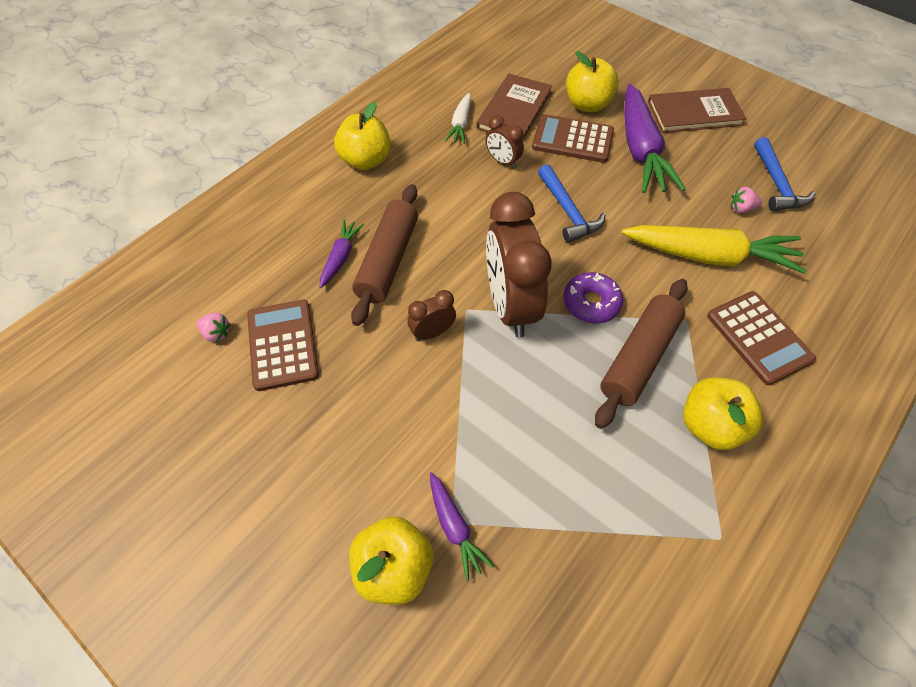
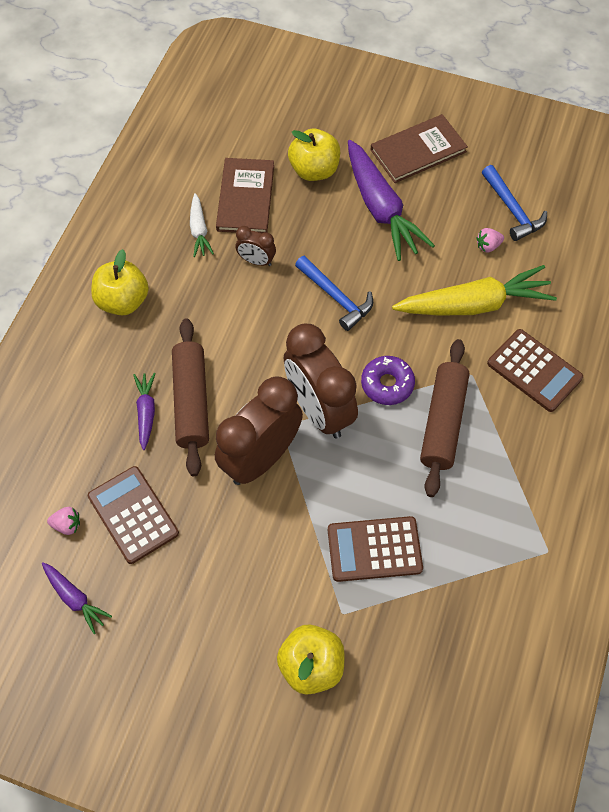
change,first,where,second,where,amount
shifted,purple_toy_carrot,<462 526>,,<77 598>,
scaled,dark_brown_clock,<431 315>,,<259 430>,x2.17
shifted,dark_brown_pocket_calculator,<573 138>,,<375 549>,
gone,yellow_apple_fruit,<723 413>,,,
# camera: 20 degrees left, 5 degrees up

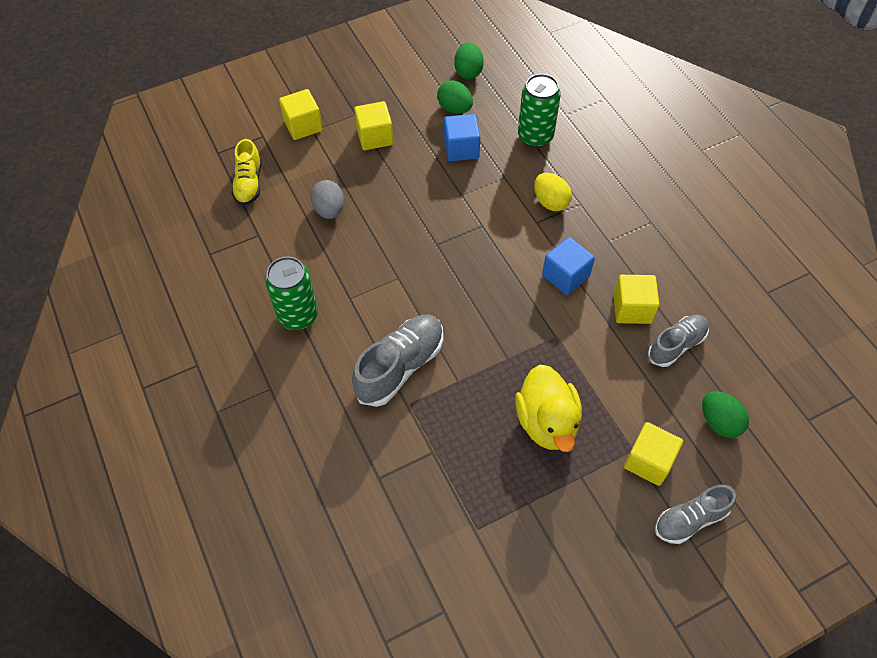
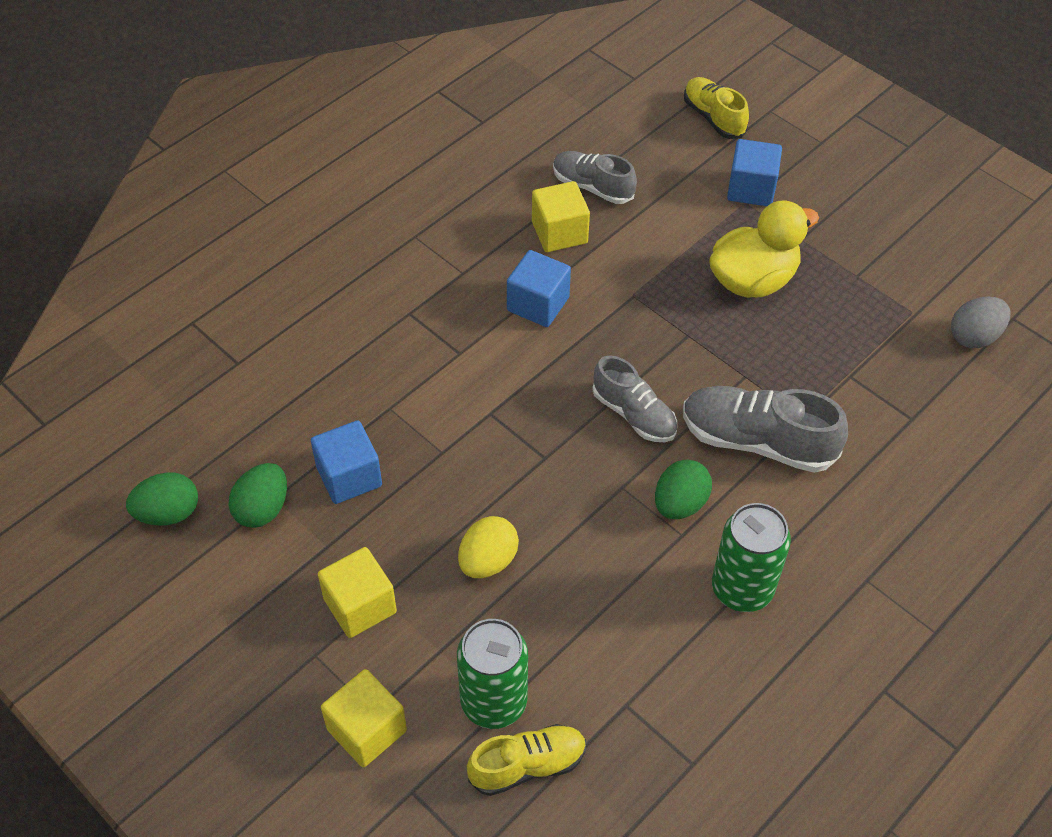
change,first,where,second,where,amount
shifted,emerald_soda_can,<539 111>,,<492 674>,
shifted,yellow_egg,<553 192>,,<488 547>,
shifted,ash-grey_sneaker,<695 514>,,<634 398>,
shifted,emerald_egg,<725 414>,,<683 489>,
new,,,yellow_sneaker,<716 108>,
repainted,yellow_cube,<653 454>,blue_cube,<754 172>,
shifted,ash-grey_egg,<327 199>,,<980 322>,
# camera: 110 degrees left, 5 degrees down

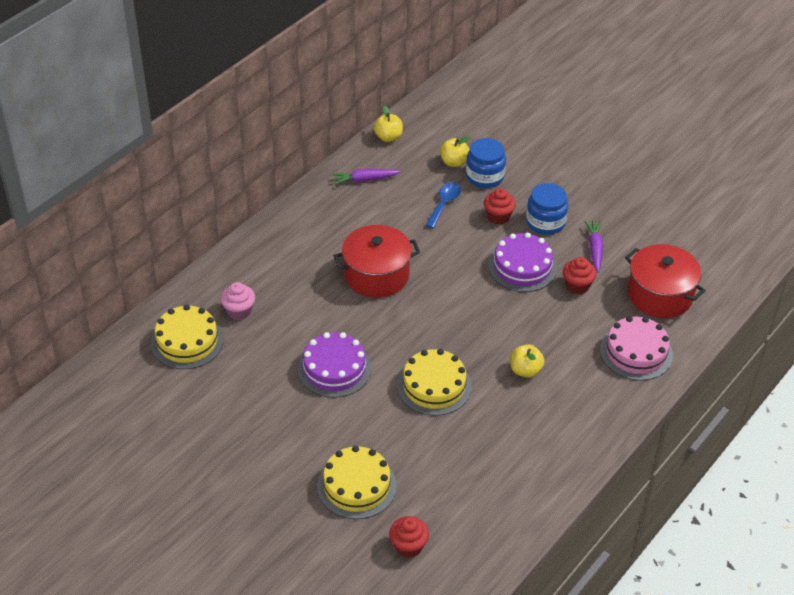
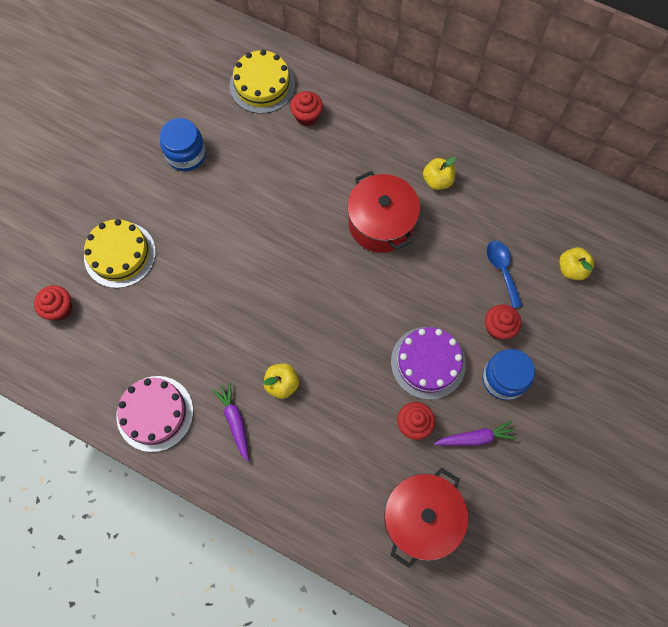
change,first,where,second,where,amount
shifted,pink_layer_cake,<636 348>,,<154 414>,
shifted,blue_preserve_jar,<486 163>,,<183 144>,
shifted,purple_toy_carrot,<366 177>,,<230 422>,
repainted,pink_muffin,<238 301>,red_muffin,<306 108>,
shifted,yellow_apple_fruit,<388 123>,,<439 173>,
rotated,blue_spoon,<443 205>,,<505 274>,120 degrees counterclockwise
gone,purple_layer_cake,<334 365>,,,
gone,yellow_layer_cake,<434 382>,,,
# camera: 80 degrees right, 25 degrees up

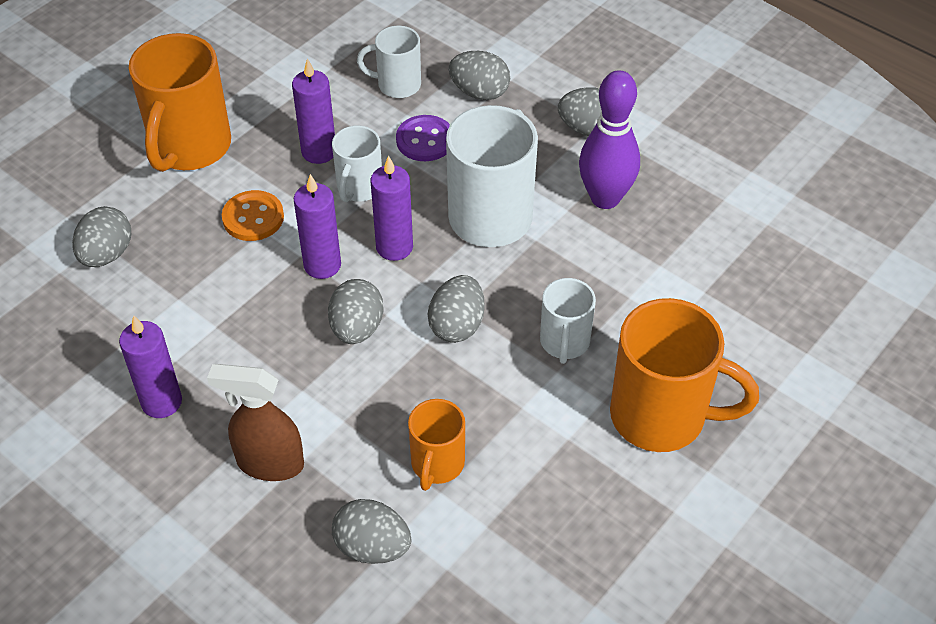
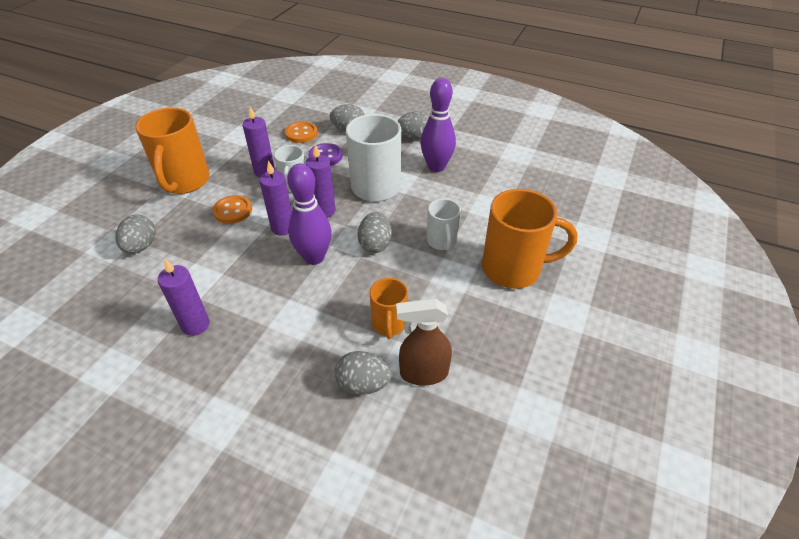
change,first,where,second,where,amount
swapped,snow-white_tea_mug,<389 62>,orange_sewing_button,<301 132>,
swapped,ash-grey_egg,<356 311>,purple_tenpin,<309 214>,
shifted,dark_brown_spray_cleaner,<255 422>,,<424 342>,
# camera: 15 degrees left, 5 degrees down

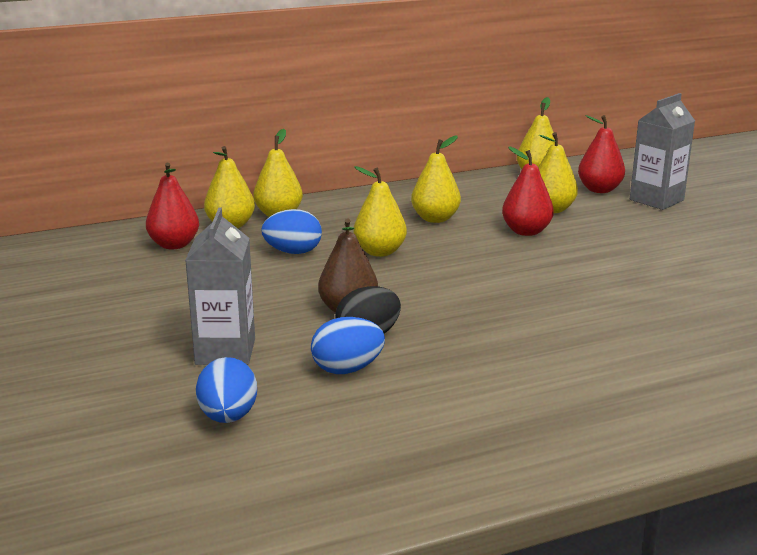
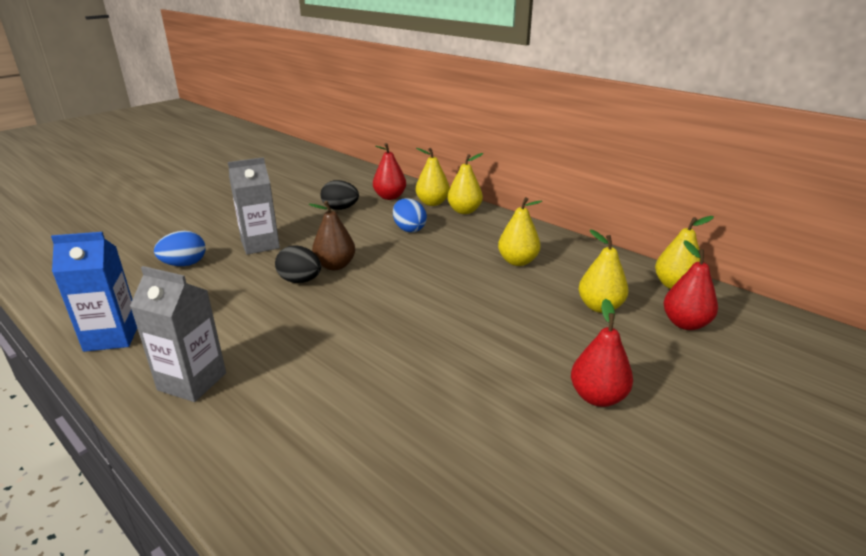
change,first,where,second,where,amount
new,,,blue_milk_carton,<94 292>,
shifted,ash-grey_milk_carton,<662 151>,,<178 334>,
new,,,black_egg,<340 195>,
shifted,red_pear,<528 191>,,<602 353>,
gone,blue_egg,<348 345>,,,
gone,yellow_pear,<380 211>,,,
# camera: 65 degrees right, 5 degrees up

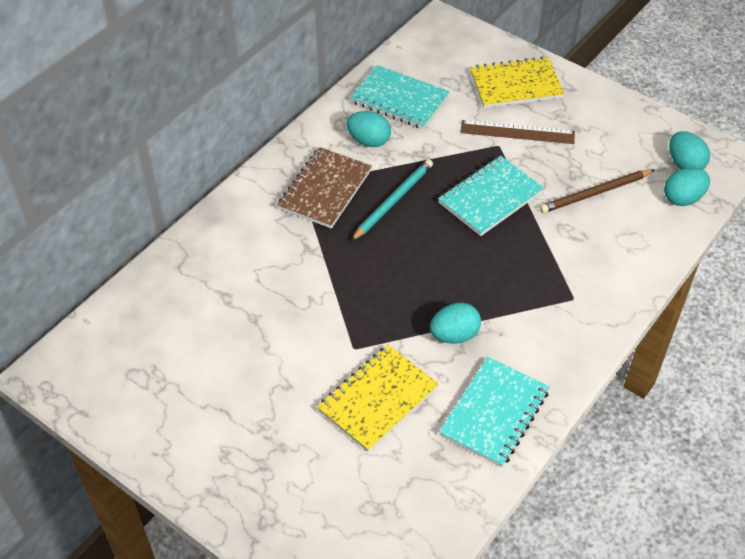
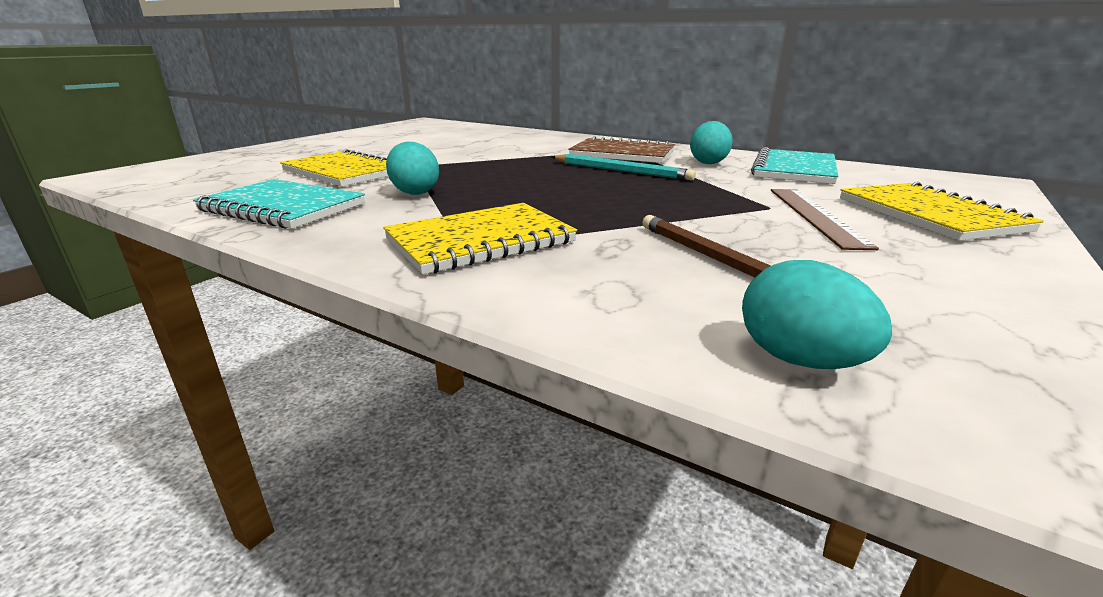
change,first,where,second,where,amount
new,,,yellow_exercise_book,<480 238>,
gone,aqua_exercise_book,<491 196>,,,
gone,aqua_egg,<689 150>,,,
# camera: 85 degrees right, 25 degrees down

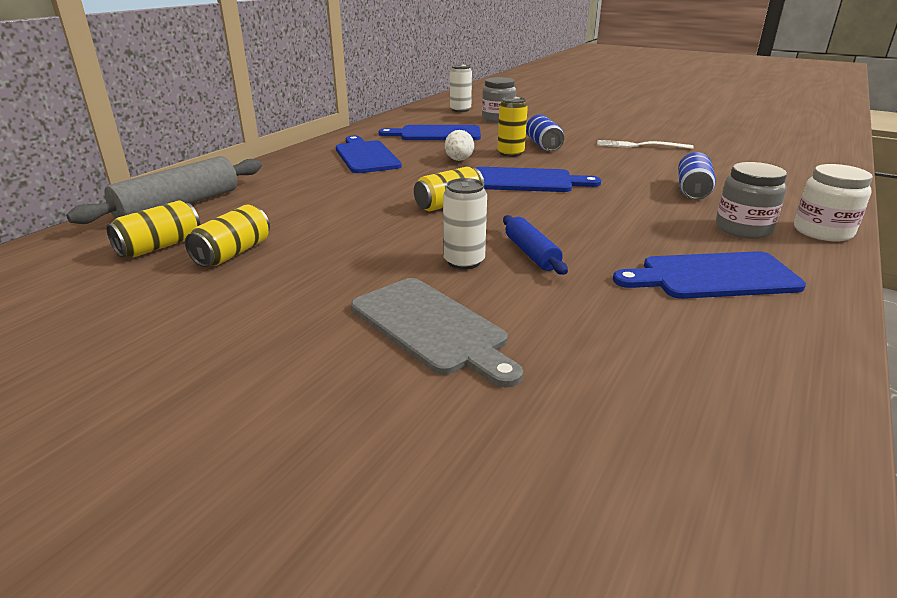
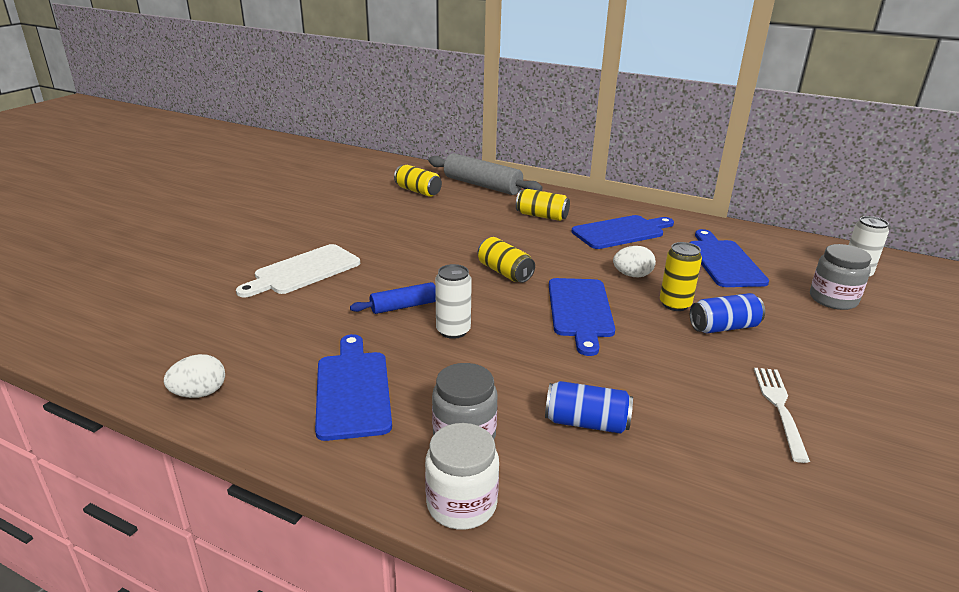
change,first,where,second,where,amount
new,,,snow-white_egg,<194 376>,
repainted,ash-grey_cutting_board,<437 333>,snow-white_cutting_board,<298 270>,
shifted,snow-white_soda_can,<465 224>,,<453 301>,
shifted,yellow_soda_can,<227 236>,,<543 205>,
# camera: 85 degrees right, 0 degrees up

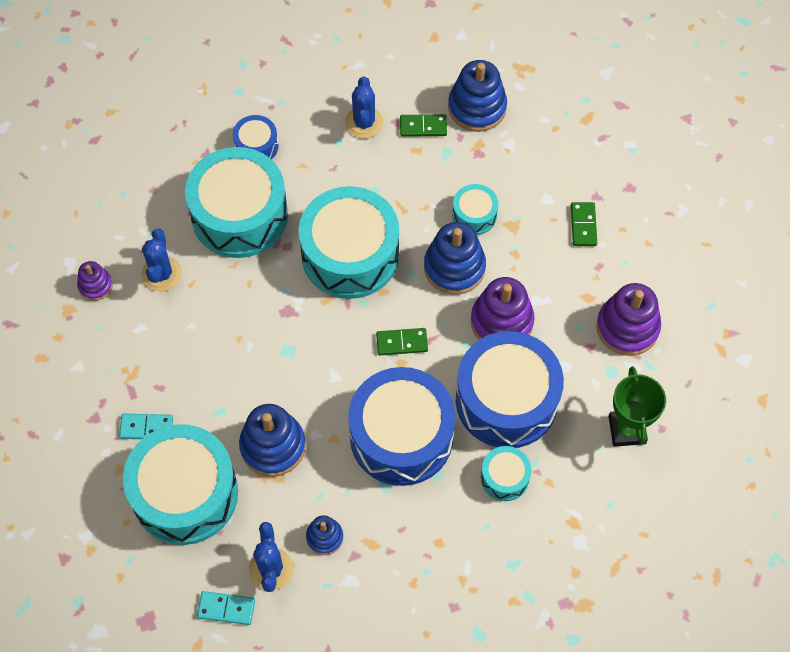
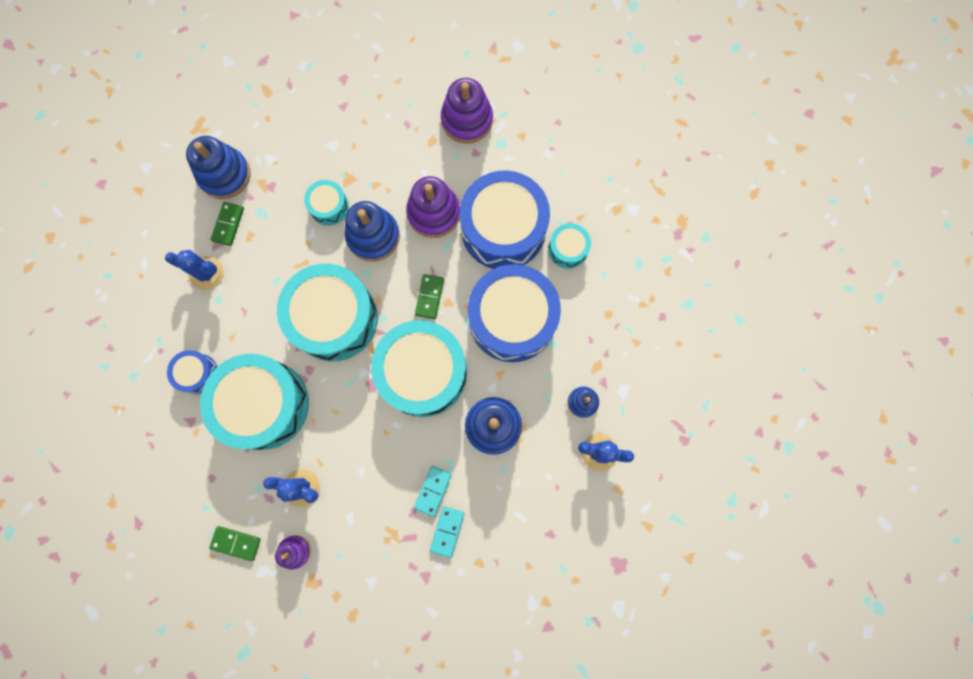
change,first,where,second,where,amount
shifted,emerald_domino_tile,<584 224>,,<235 543>,
shifted,aqua_drum,<180 484>,,<419 368>,
shifted,aqua_domino_tile,<226 608>,,<433 491>,
gone,emerald_trophy,<637 407>,,,
# camera: 75 degrees left, 15 degrees up

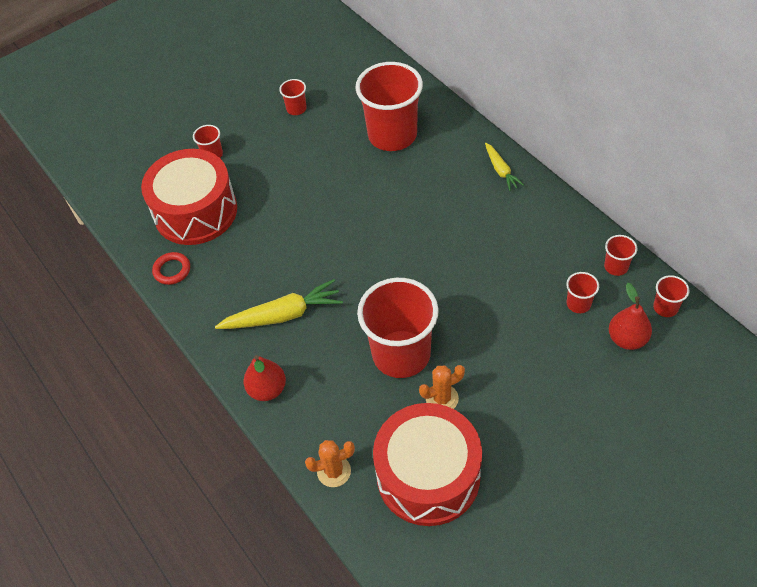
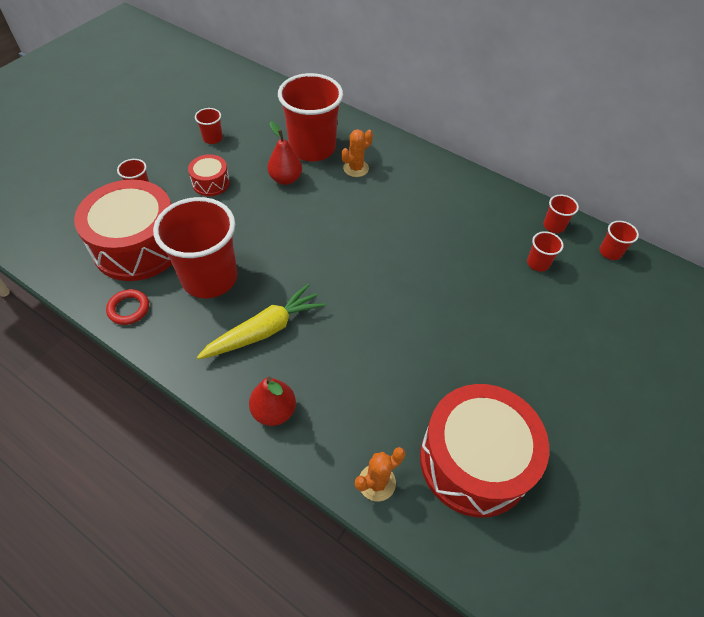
change,first,where,second,where,amount
shifted,red_cup,<398 328>,,<195 247>,
new,,,red_drum,<209 175>,
shifted,red_pear,<630 316>,,<285 153>,
shifted,orange_cactus,<442 387>,,<357 153>,
gone,yellow_toy_carrot,<504 167>,,,
# camera: 25 degrees left, 0 degrees up

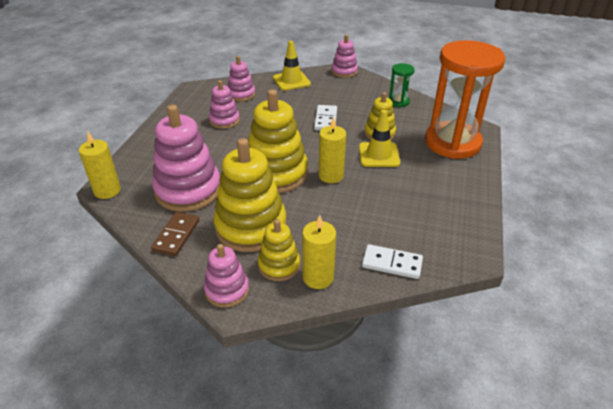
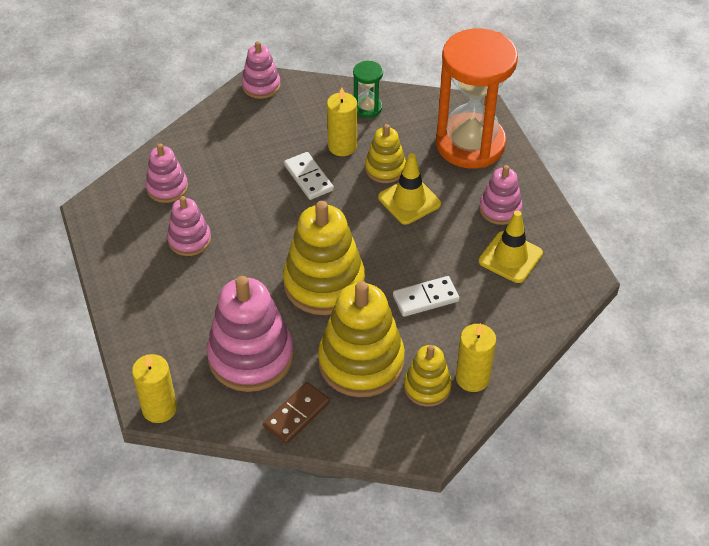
change,first,where,second,where,amount
rotated,dark_brown_domino_tile,<175 234>,,<296 413>,60 degrees clockwise
shifted,yellow_pillar_candle,<332 150>,,<342 122>,
shifted,snow-white_domino_tile,<392 261>,,<426 296>,
shifted,pink_stacking_toy,<226 276>,,<500 195>,
shifted,yellow_traffic_cone,<292 66>,,<511 246>,
# camera: 35 degrees left, 10 degrees up

